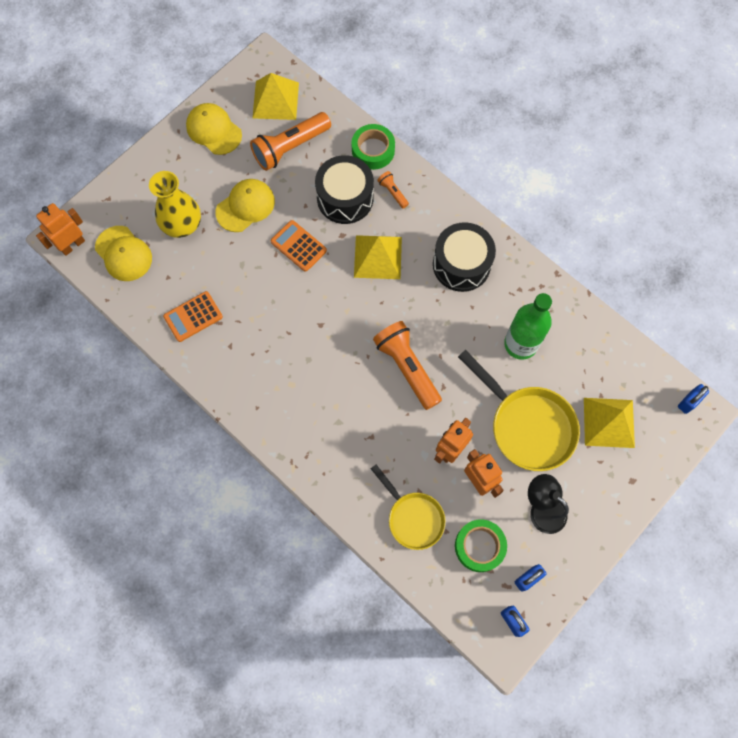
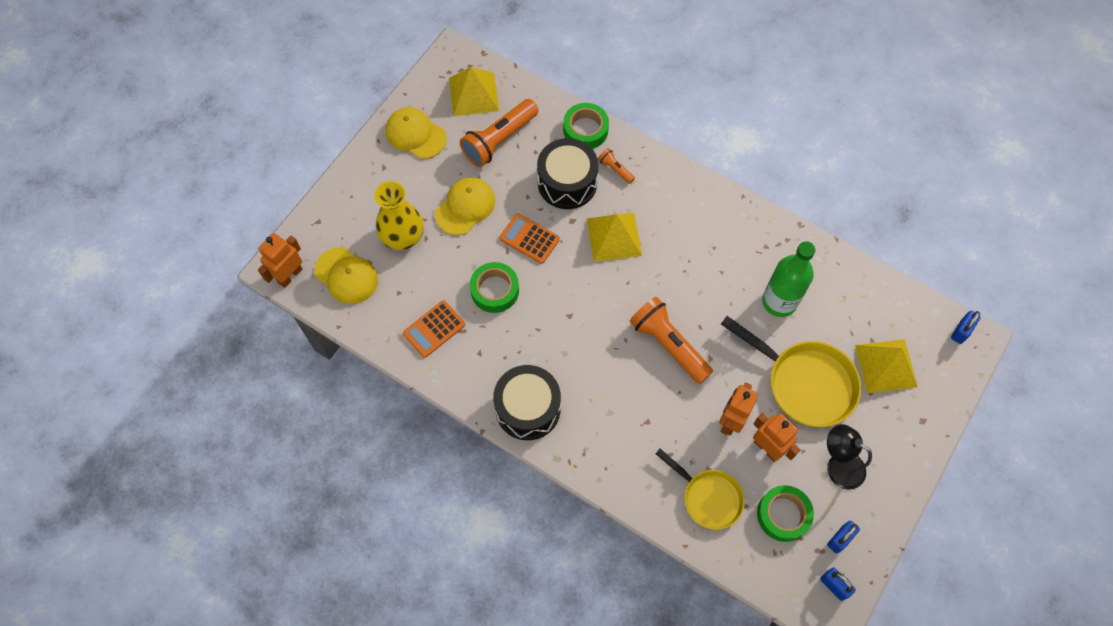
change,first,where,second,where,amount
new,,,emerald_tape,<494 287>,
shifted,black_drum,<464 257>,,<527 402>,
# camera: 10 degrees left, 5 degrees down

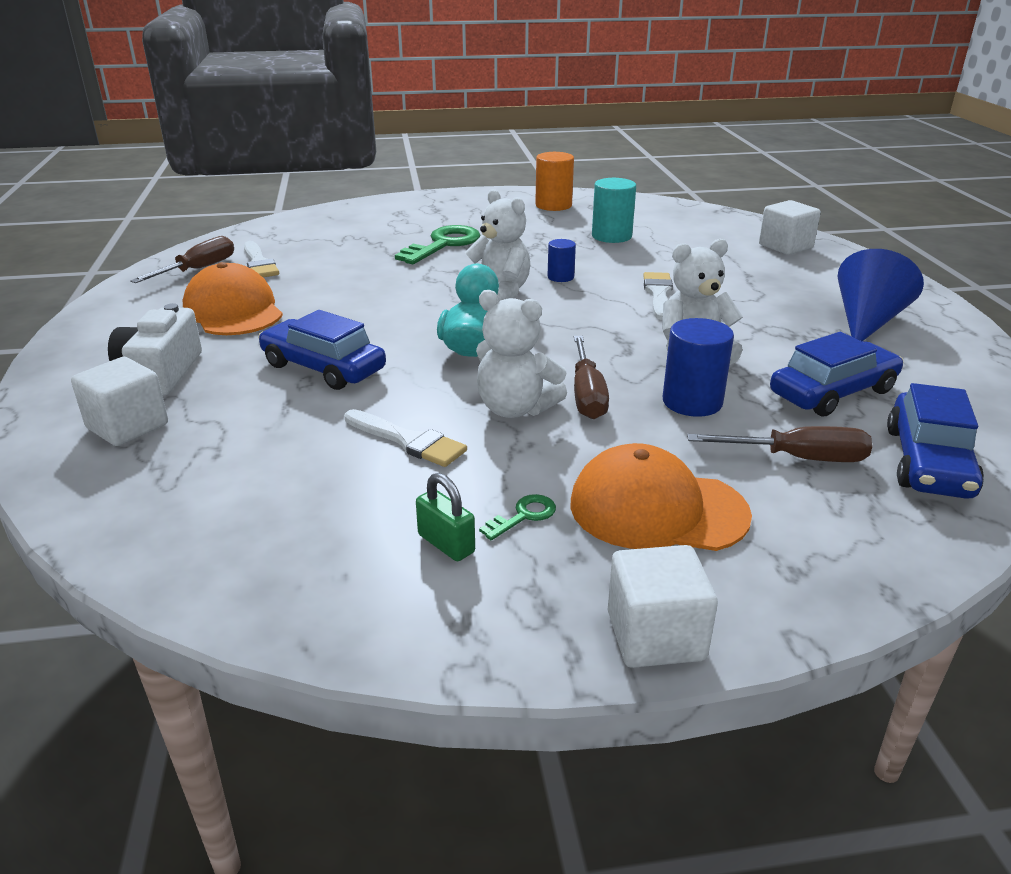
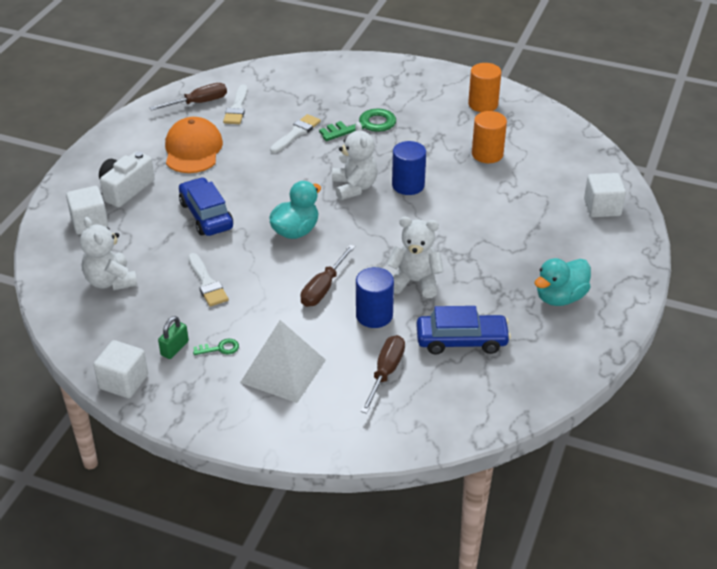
change,first,where,second,where,amount
shifted,snow-white_stuffed_bear,<521 354>,,<109 253>,
shifted,snow-white_cube,<663 606>,,<120 369>,
rotated,emerald_small_lock,<445 517>,,<173 337>,45 degrees clockwise
swapped,orange_peaked_cap,<661 497>,snow-white_pyramid_shape,<283 361>,
shifted,snow-white_brush,<658 296>,,<295 133>,
rotated,dark_brown_screwdriver,<779 444>,,<383 374>,105 degrees counterclockwise
scaled,blue_cylinder,<562 260>,,<409 168>,x1.68
repainted,aqua_cylinder,<614 210>,orange_cylinder,<489 137>,
swapped,blue_cone_shape,<881 295>,aqua_toy_duck,<562 282>,
gone,blue_car,<935 441>,,,
# camera: 30 degrees right, 10 degrees up

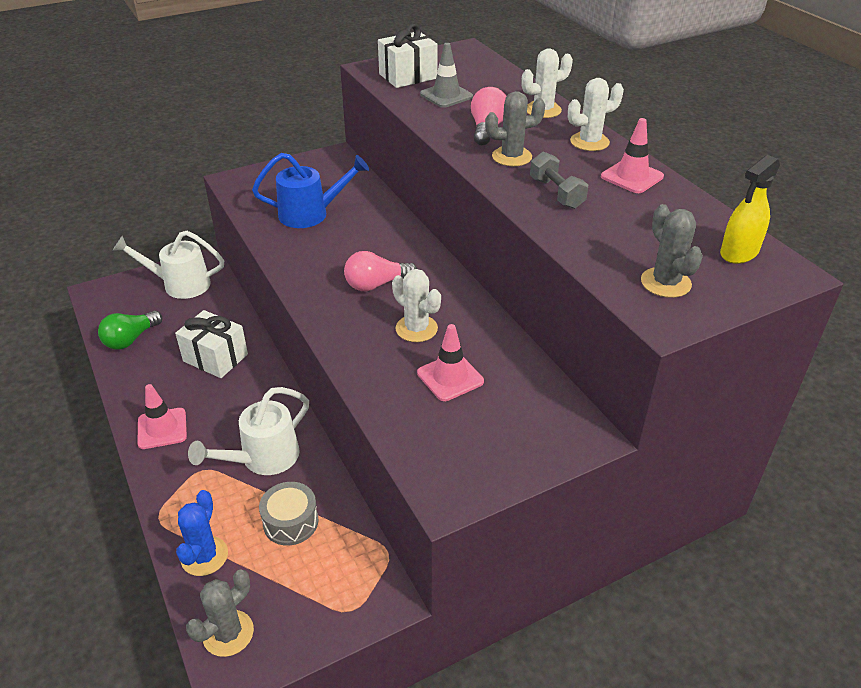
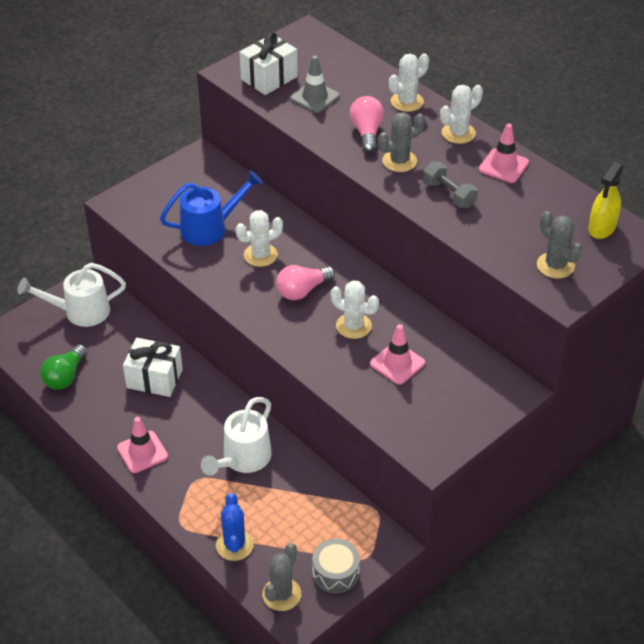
change,first,where,second,where,amount
new,,,snow-white_cactus,<259 238>,
shifted,ash-grey_drum,<288 513>,,<336 566>,
# camera: 15 degrees left, 5 degrees up

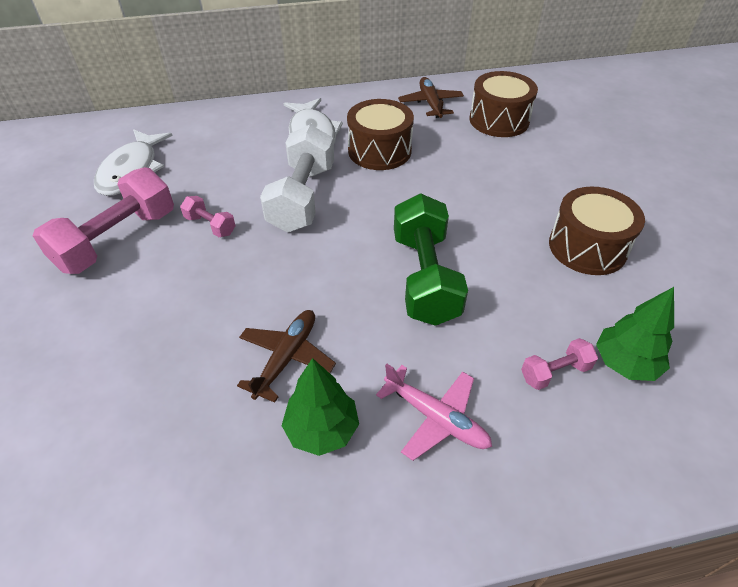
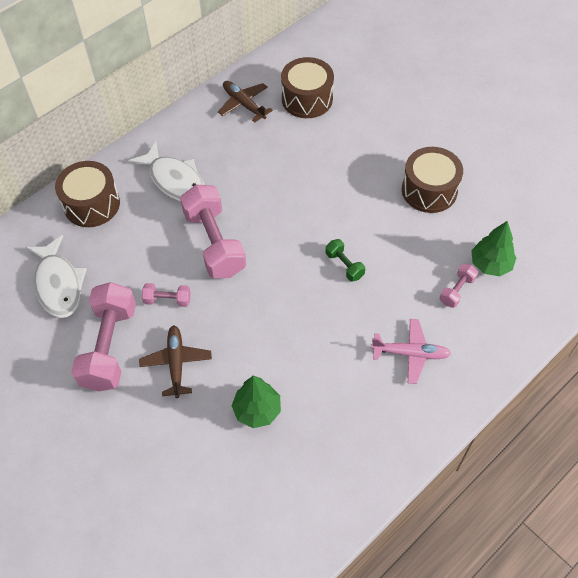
change,first,where,second,where,amount
shifted,dark_brown_drum,<380 134>,,<87 194>,
shifted,dark_brown_aeroplane,<286 356>,,<175 361>,
repainted,snow-white_dumbbell,<297 178>,pink_dumbbell,<213 231>,
shifted,emerald_toy_tree,<320 407>,,<256 402>,
scaled,emerald_dumbbell,<431 260>,,<345 260>,x0.47
# camera: 30 degrees left, 10 degrees up

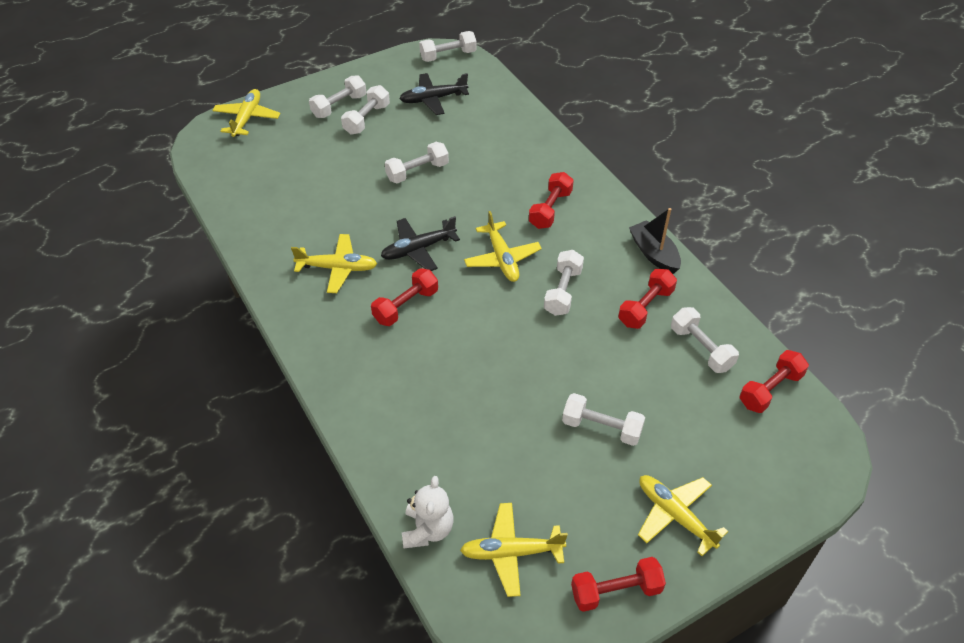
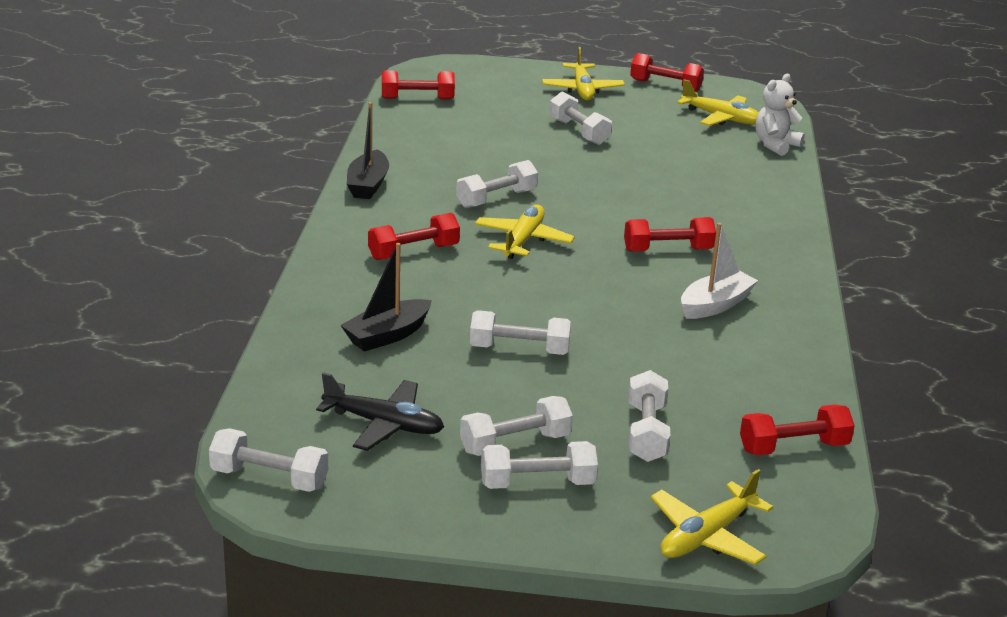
change,first,where,second,where,amount
new,,,black_sailboat,<386 297>,
shifted,snow-white_dumbbell,<705 340>,,<649 416>,
swapped,yellow_aeroplane,<334 263>,snow-white_sailboat,<719 271>,
shifted,red_dumbbell,<647 299>,,<797 429>,
gone,black_aeroplane,<420 243>,,,
# camera: 145 degrees left, 20 degrees down

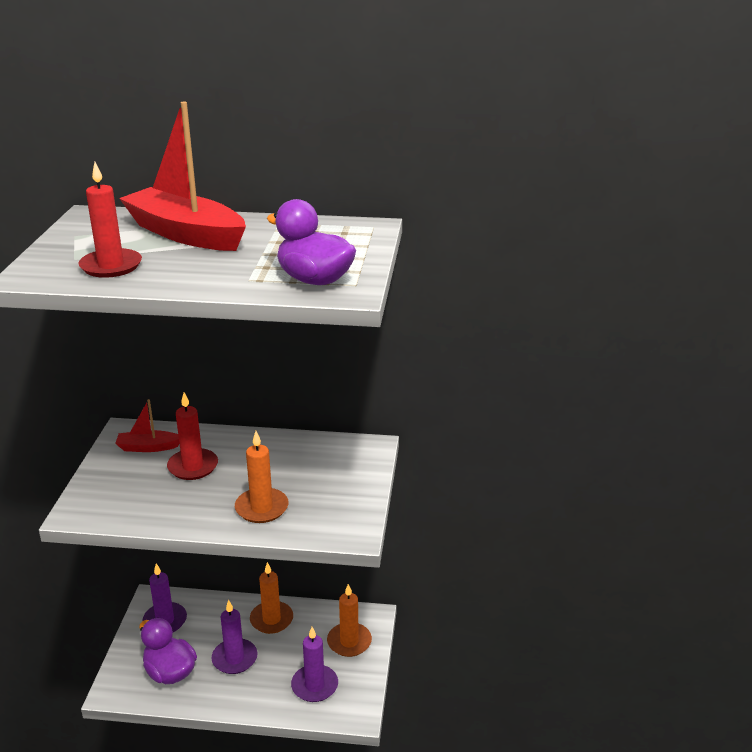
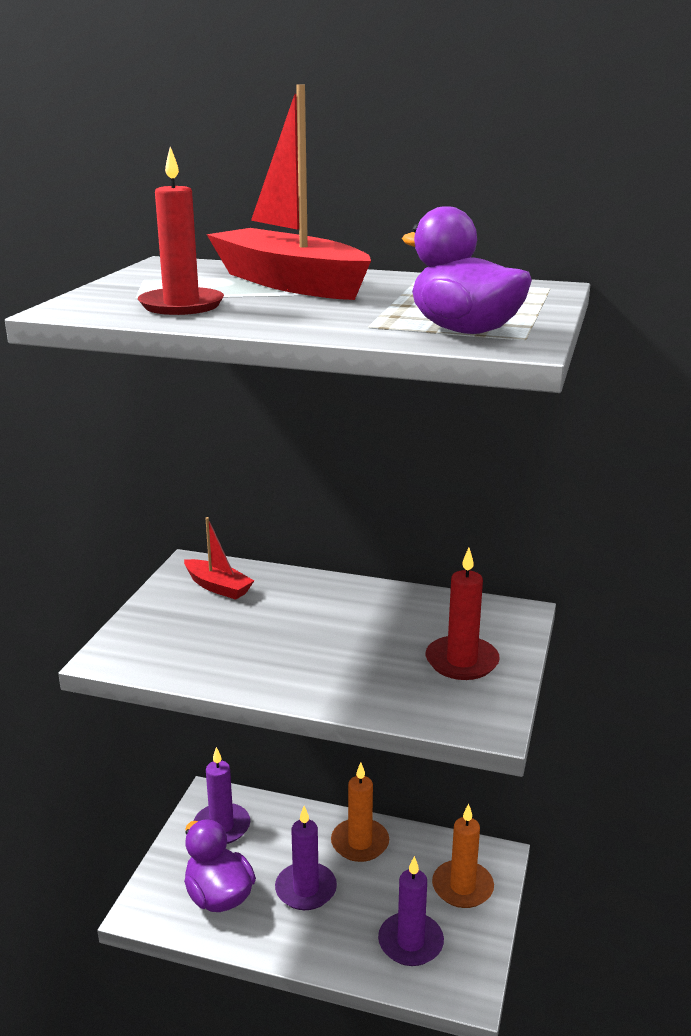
change,first,where,second,where,amount
rotated,red_sailboat,<147 425>,,<219 558>,150 degrees counterclockwise
shifted,red_pillar_candle,<192 436>,,<463 614>,
gone,orange_pillar_candle,<261 477>,,,
# camera: 10 degrees right, 5 degrees down

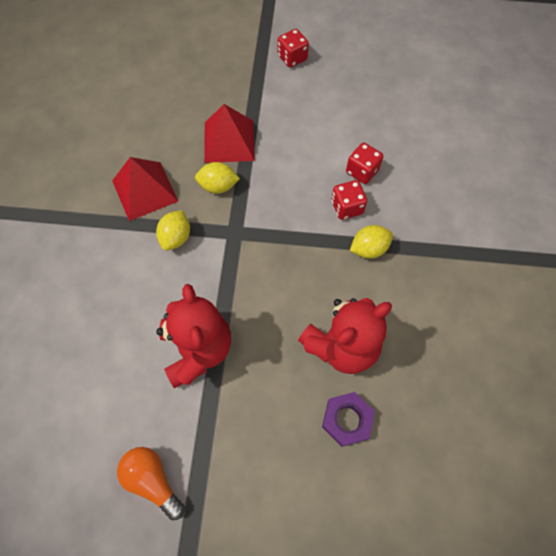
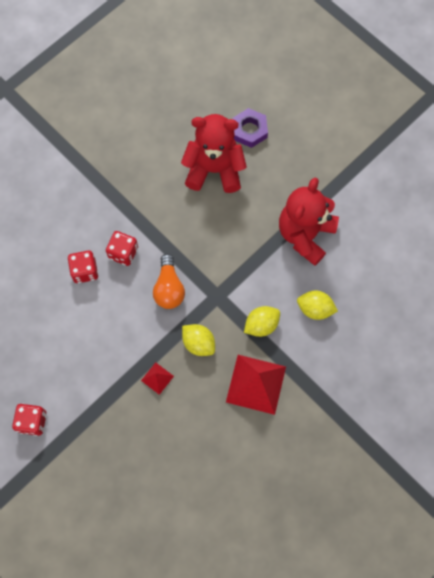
change,first,where,second,where,amount
scaled,red_pyramid_shape,<229 133>,,<157 378>,x0.47
shifted,orange_lightbulb,<151 483>,,<169 281>,
shifted,yellow_citrus_fruit,<371 242>,,<317 305>,
# camera: 140 degrees left, 5 degrees up

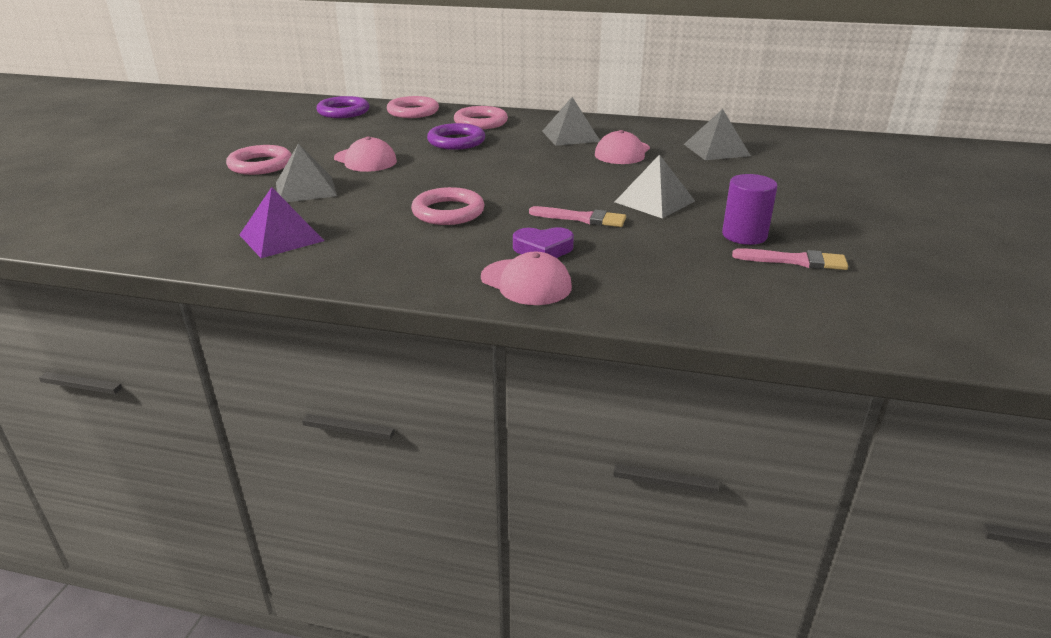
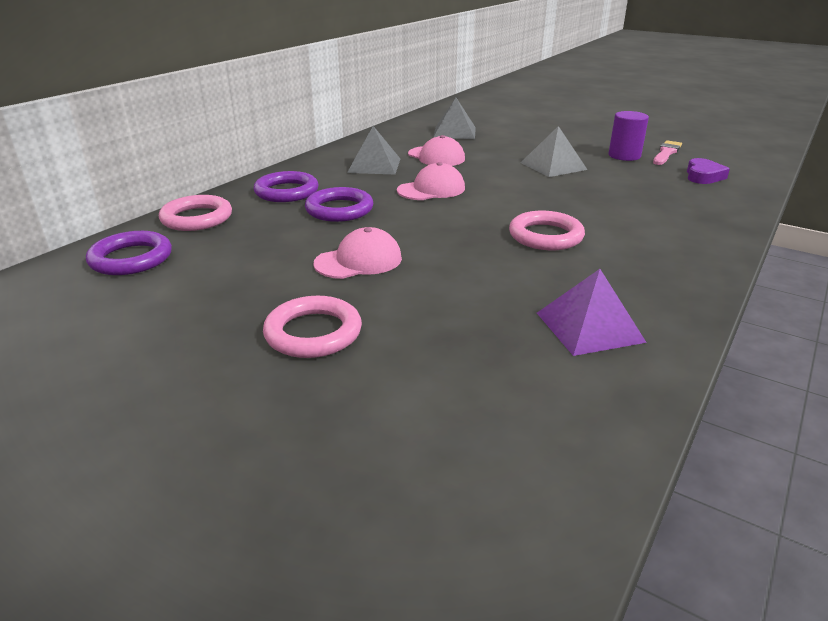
change,first,where,second,where,amount
repainted,pink_hoop,<481 117>,purple_hoop,<285 186>,
shifted,pink_peaked_cap,<526 278>,,<431 181>,
shifted,purple_heart,<543 242>,,<708 171>,
gone,ash-grey_pyramid_shape,<306 173>,,,
gone,pink_brush,<577 216>,,,
# camera: 70 degrees left, 0 degrees up

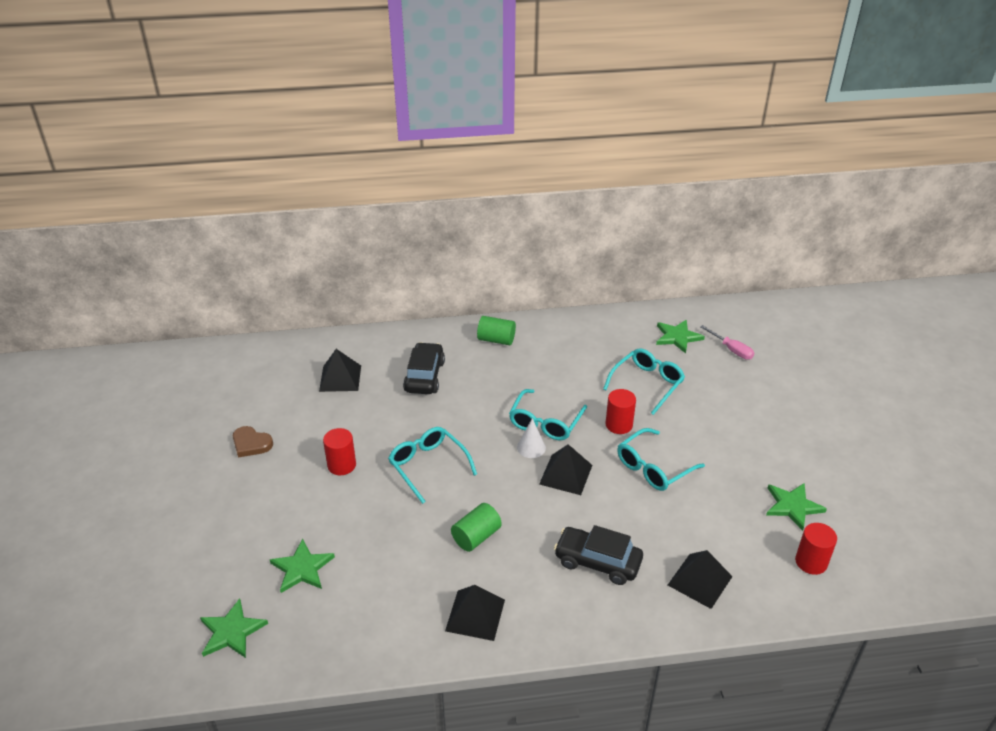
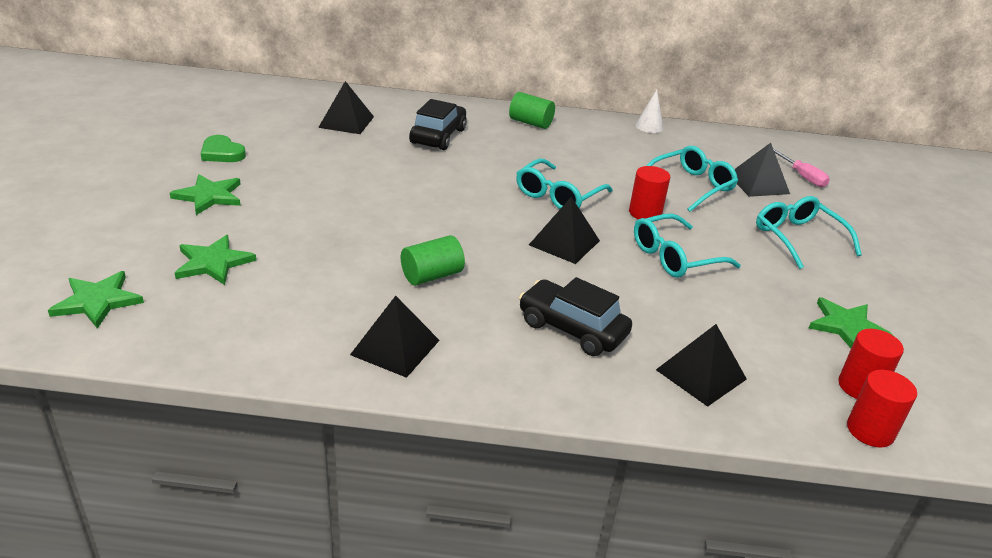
change,first,where,second,where,amount
shifted,emerald_star,<680 337>,,<205 194>,
repainted,dark_brown_heart,<253 442>,emerald_heart,<223 148>,
shifted,snow-white_cone_shape,<531 438>,,<649 111>,
new,,,black_pyramid_shape,<762 170>,
shifted,aqua_eyeglasses,<432 465>,,<809 232>,
shifted,red_cylinder,<339 451>,,<882 409>,
# camera: 10 degrees right, 5 degrees down

